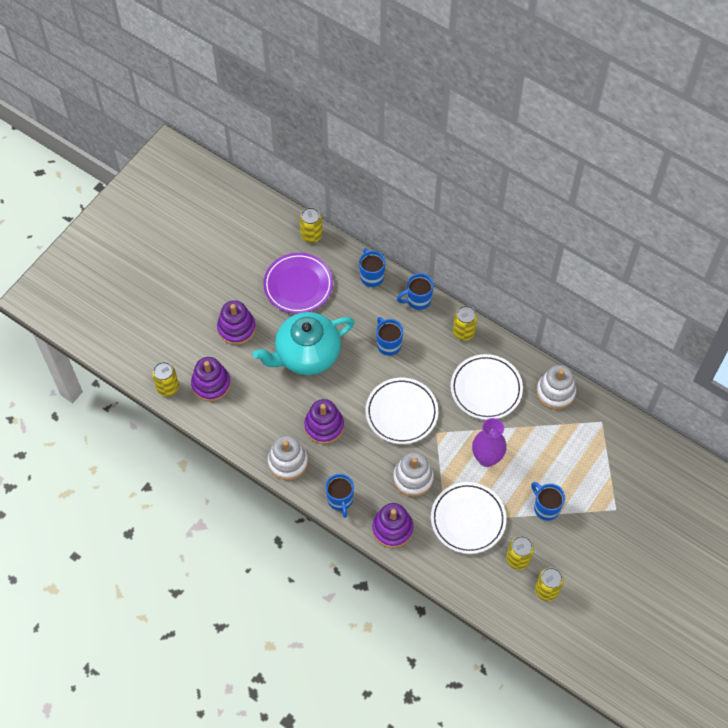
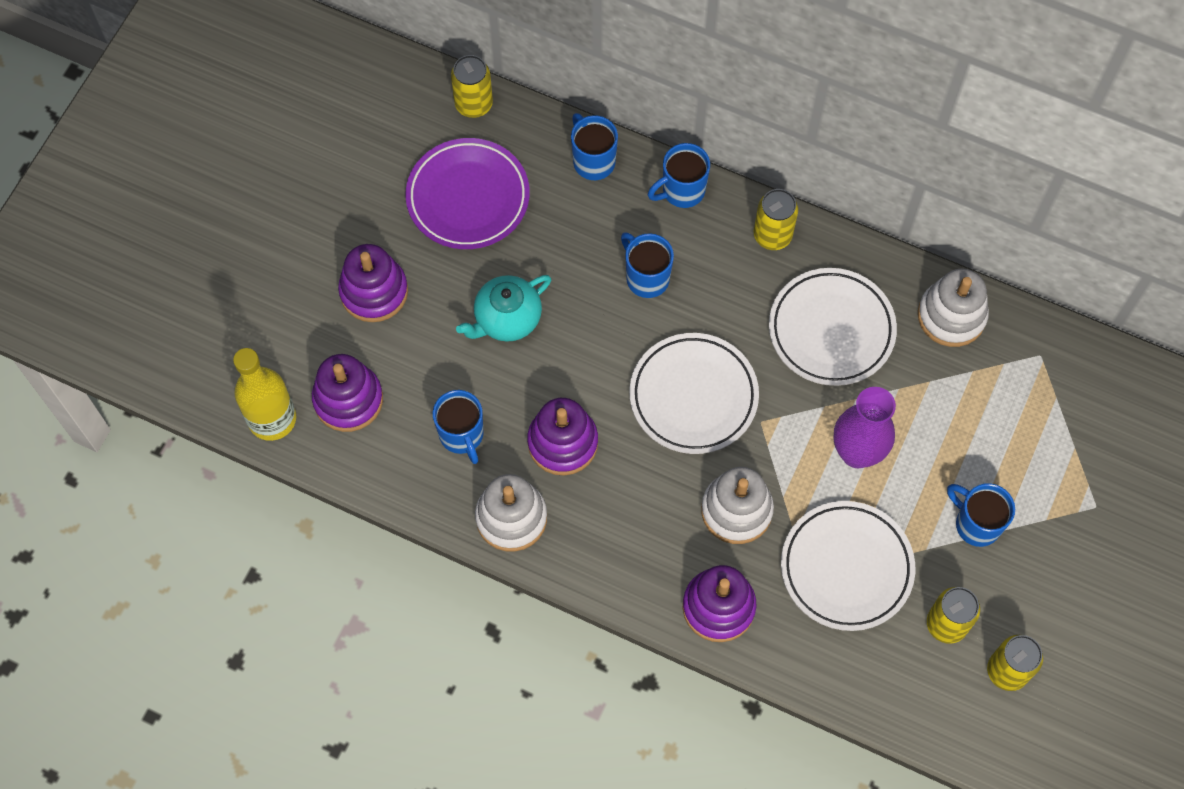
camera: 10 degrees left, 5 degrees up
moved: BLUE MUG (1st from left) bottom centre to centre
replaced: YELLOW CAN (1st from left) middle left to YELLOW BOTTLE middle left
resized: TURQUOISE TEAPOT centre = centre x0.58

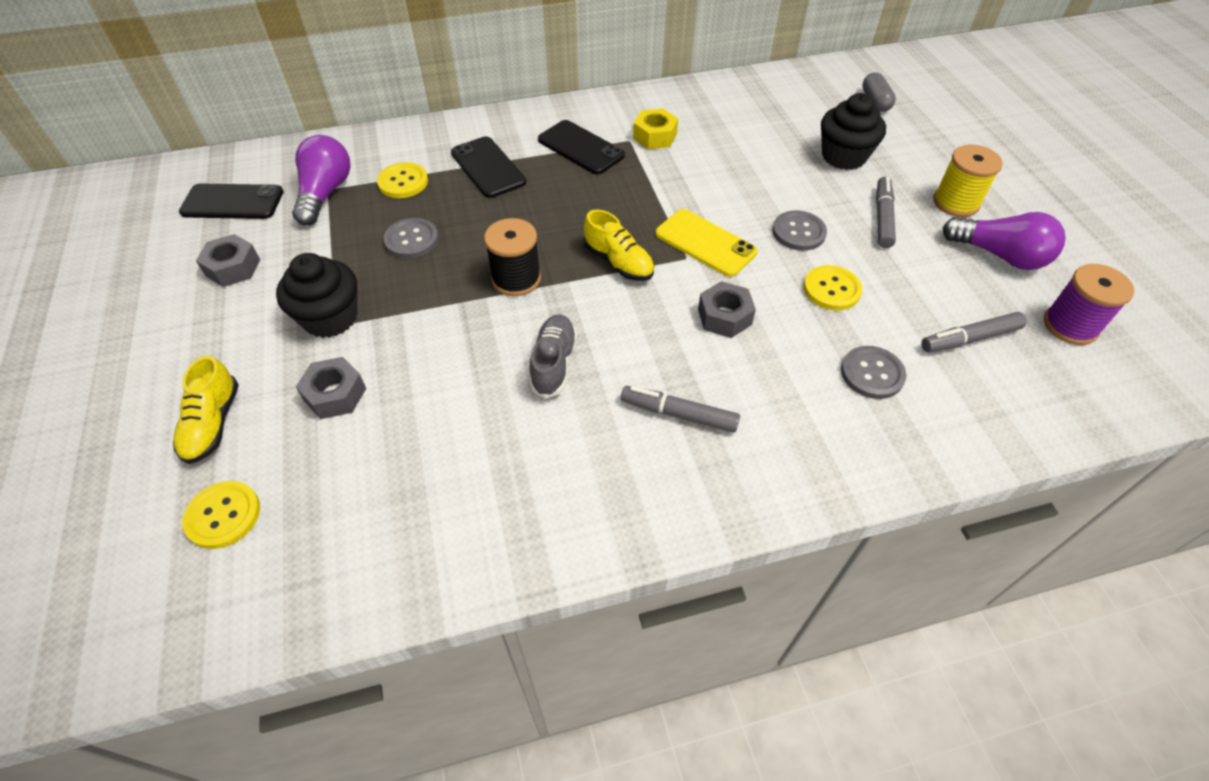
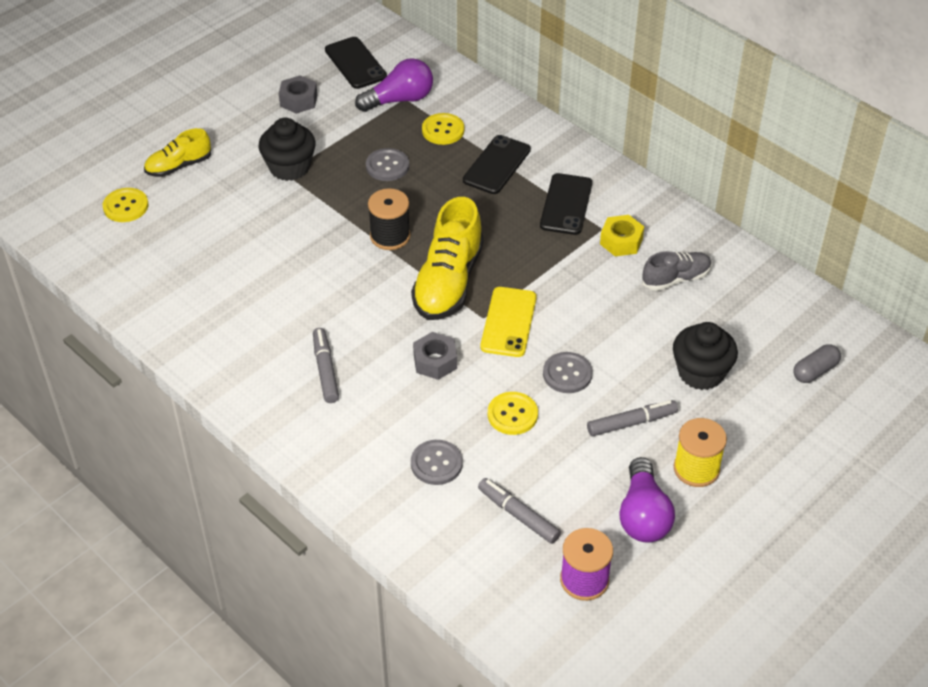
camera: 60 degrees right, 5 degrees down
removed: GREY NUT (2nd from left) middle left
moved: GREY SHOE centre to middle right
resized: YELLOW SHOE (2nd from left) top centre = centre x1.75

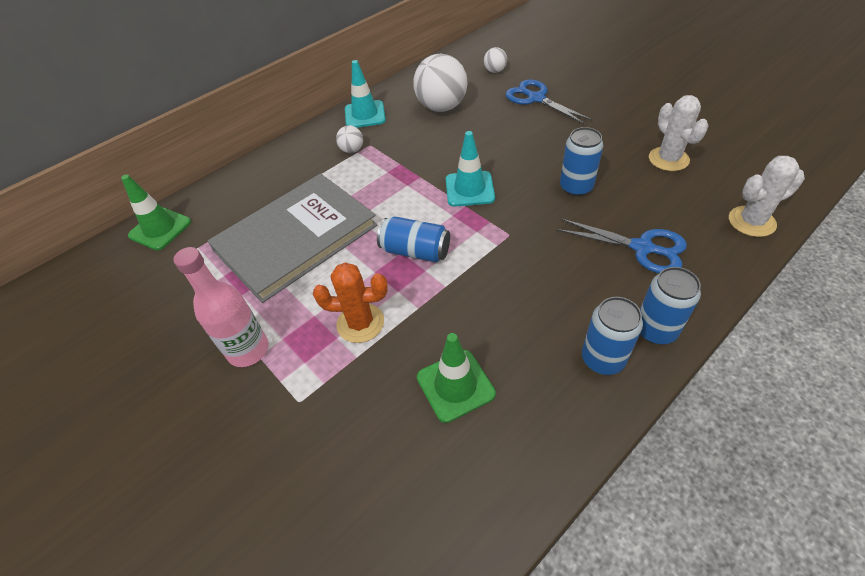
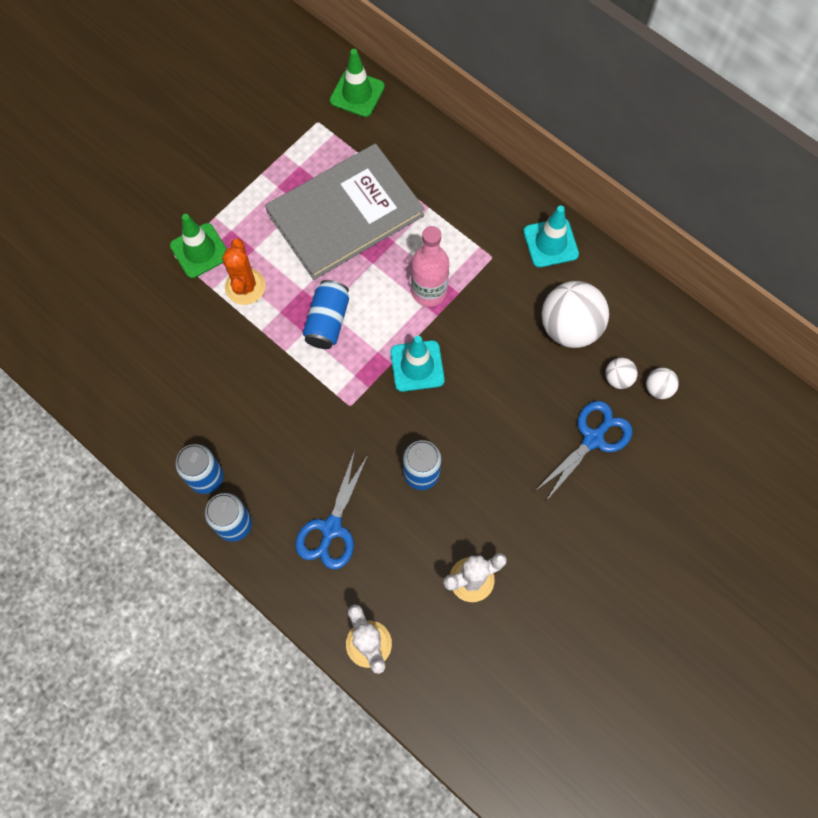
camera: 80 degrees right, 20 degrees up
moved: PINK BOTTLE middle left to top centre; WHITE BALL (1st from left in the first image) top centre to WHITE BALL (2nd from left) middle right; GREEN TRAFFIC CONE (2nd from left in the first image) centre to GREEN TRAFFIC CONE (1st from left) top left
turned: GREY BOOK centre = top centre 75 degrees counterclockwise

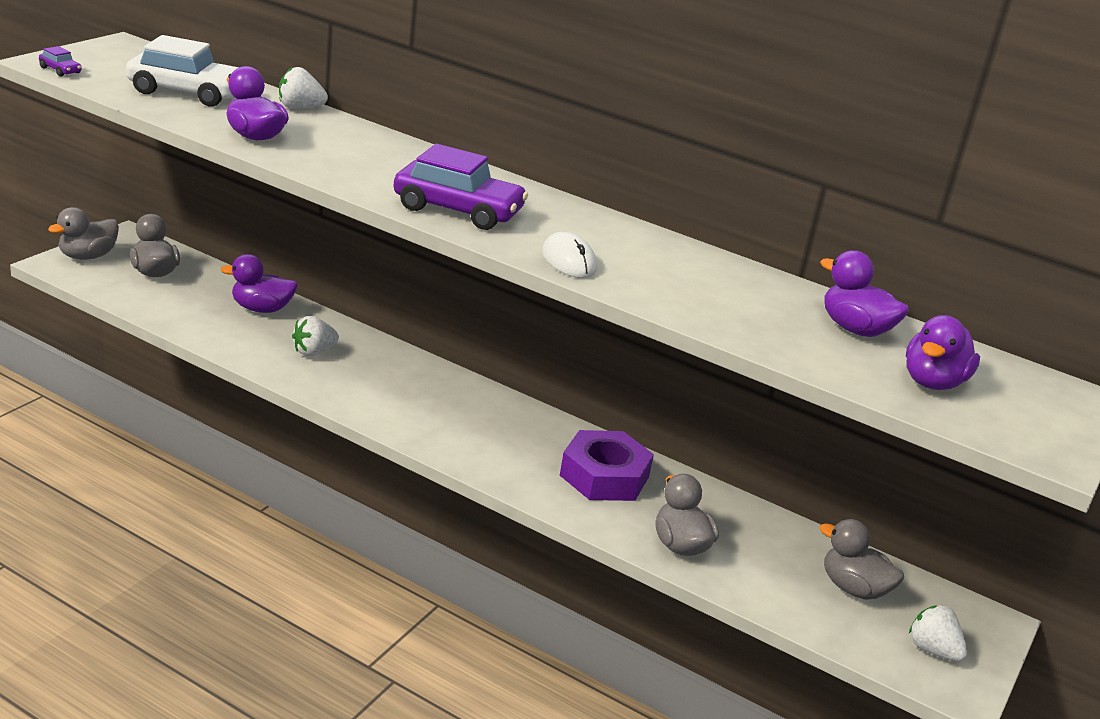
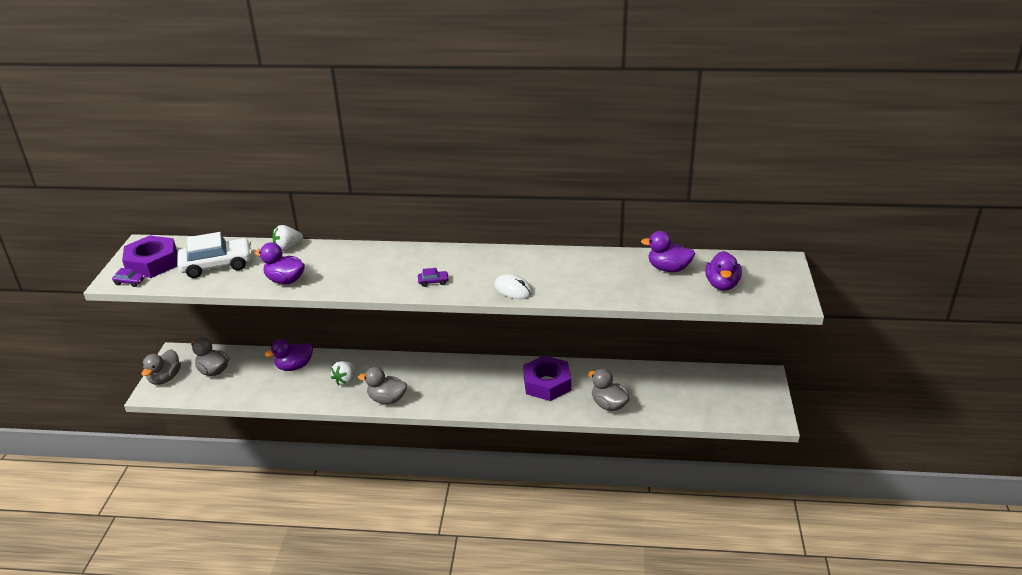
camera: 20 degrees left, 5 degrees up
removed: WHITE STRAWBERRY (3rd from left) bottom right
added: PURPLE NUT (1st from left) middle left
moved: GREY DUCK (4th from left in the first image) bottom right to GREY DUCK (3rd from left) bottom centre
resized: PURPLE CAR (2nd from left) top centre = centre x0.41

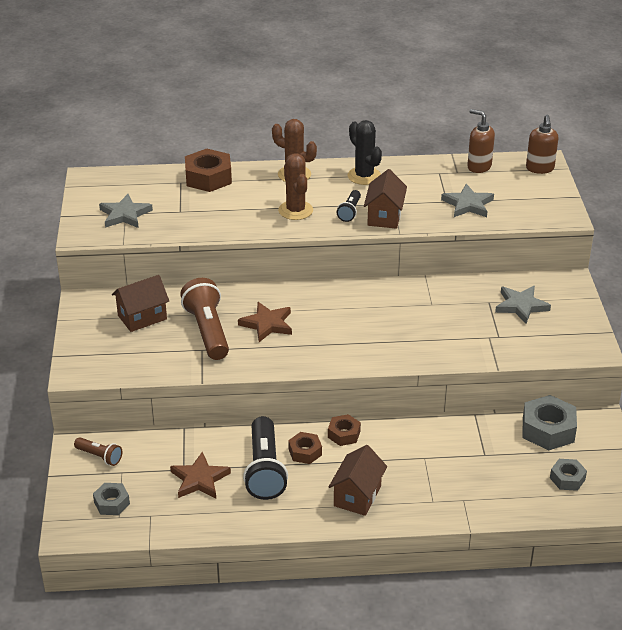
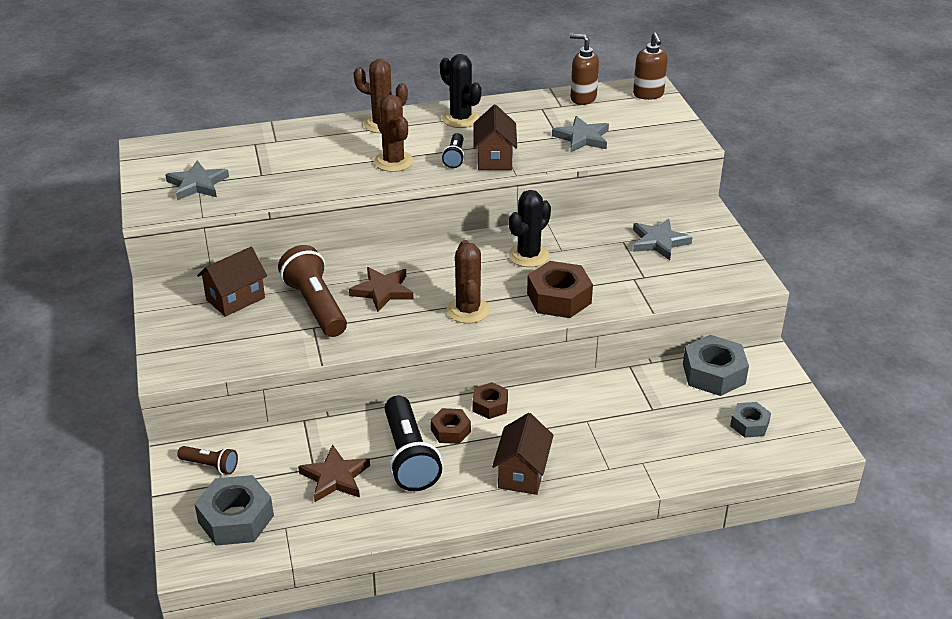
camera: 10 degrees left, 0 degrees up
added: BROWN CACTUS (3rd from left) centre; BLACK CACTUS (2nd from left) centre
moved: BROWN NUT (1st from left in the first image) top centre to BROWN NUT (3rd from left) centre
resized: GREY NUT (1st from left) bottom left = bottom left x1.73

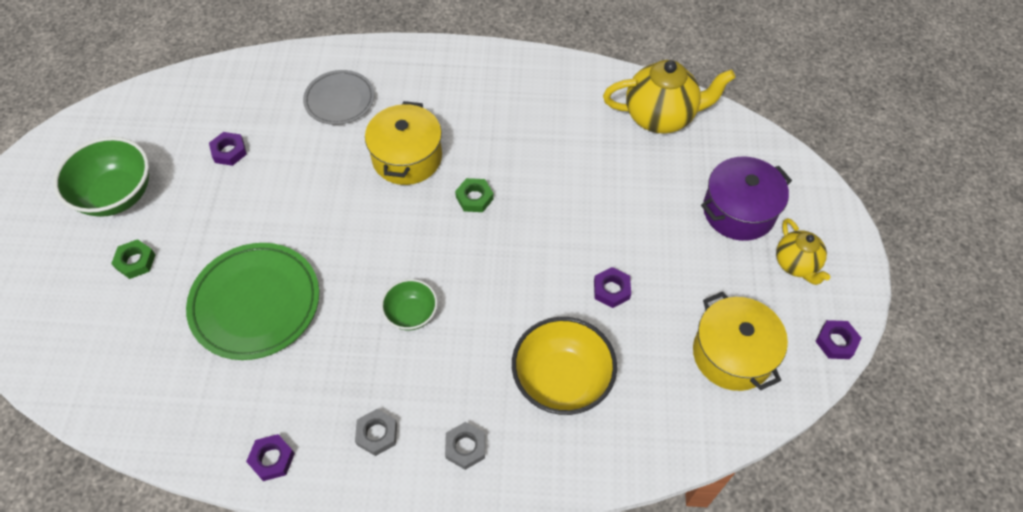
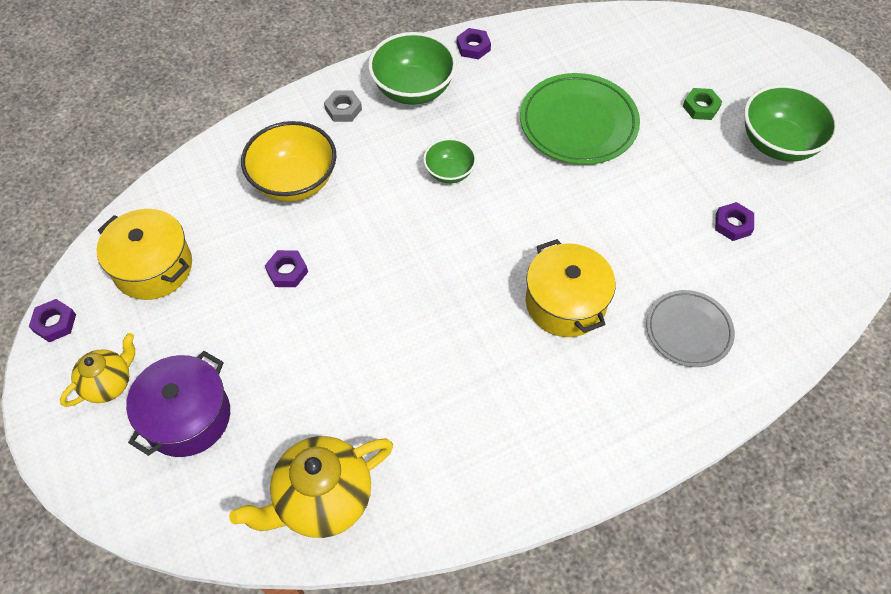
camera: 150 degrees right, 0 degrees up
removed: GREEN NUT (2nd from left) centre
replaced: GREY NUT (1st from left) bottom centre to GREEN BOWL (1st from left) top centre
turned: YELLOW TEAPOT (2nd from left in the first image) middle right = middle left 90 degrees clockwise

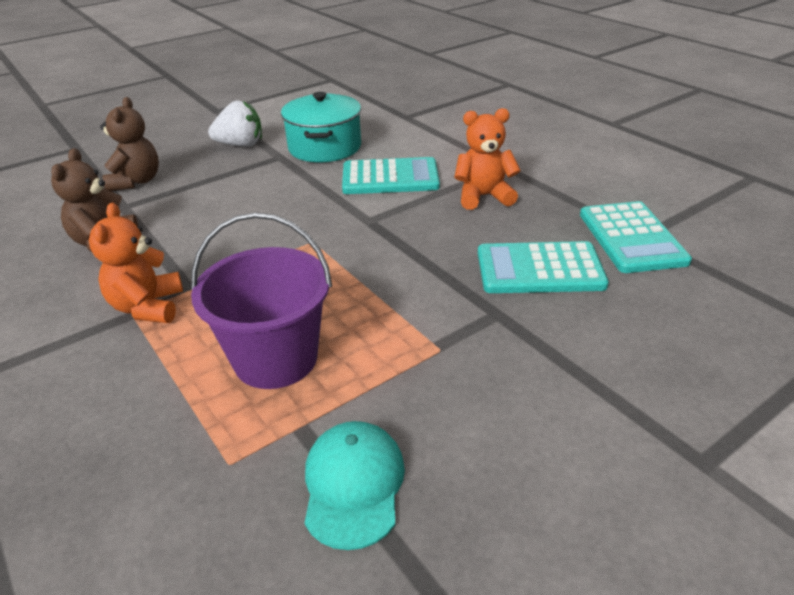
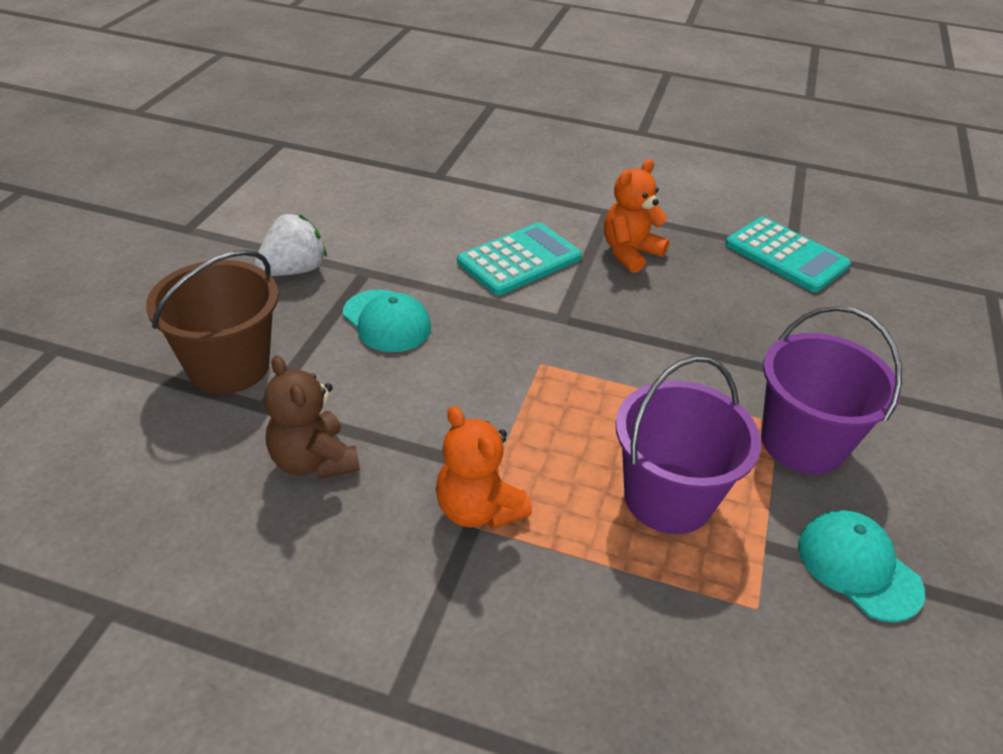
camera: 40 degrees left, 5 degrees up
removed: TURQUOISE POT top centre; TURQUOISE CALCULATOR (2nd from left) middle right
added: TURQUOISE CAP (1st from left) centre; PURPLE BUCKET (2nd from left) middle right
replaced: BROWN TEDDY BEAR (2nd from left) top left to BROWN BUCKET middle left

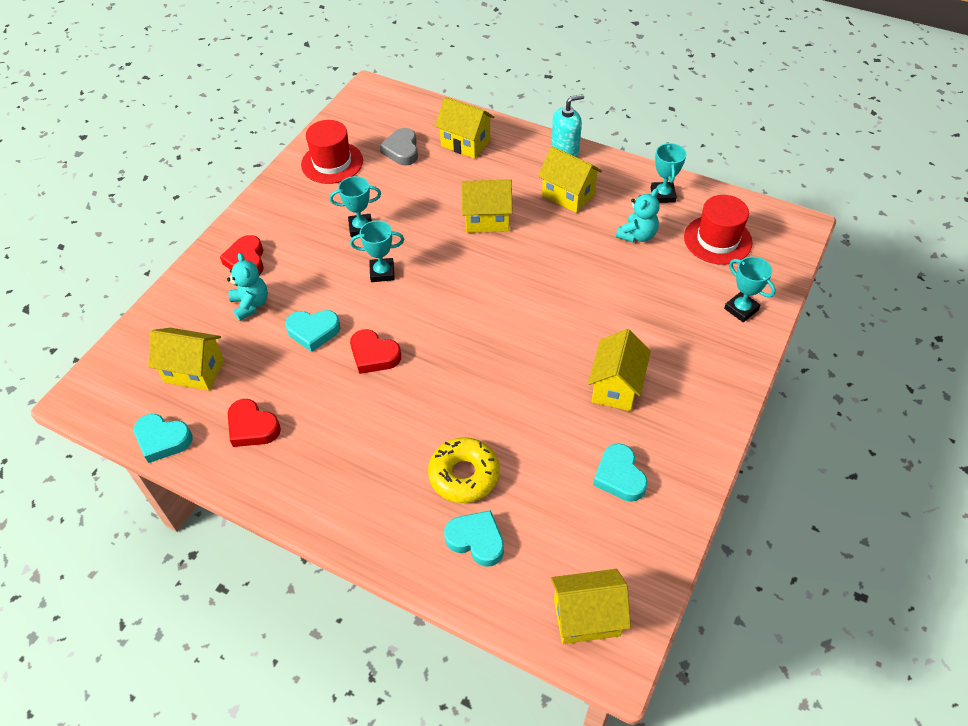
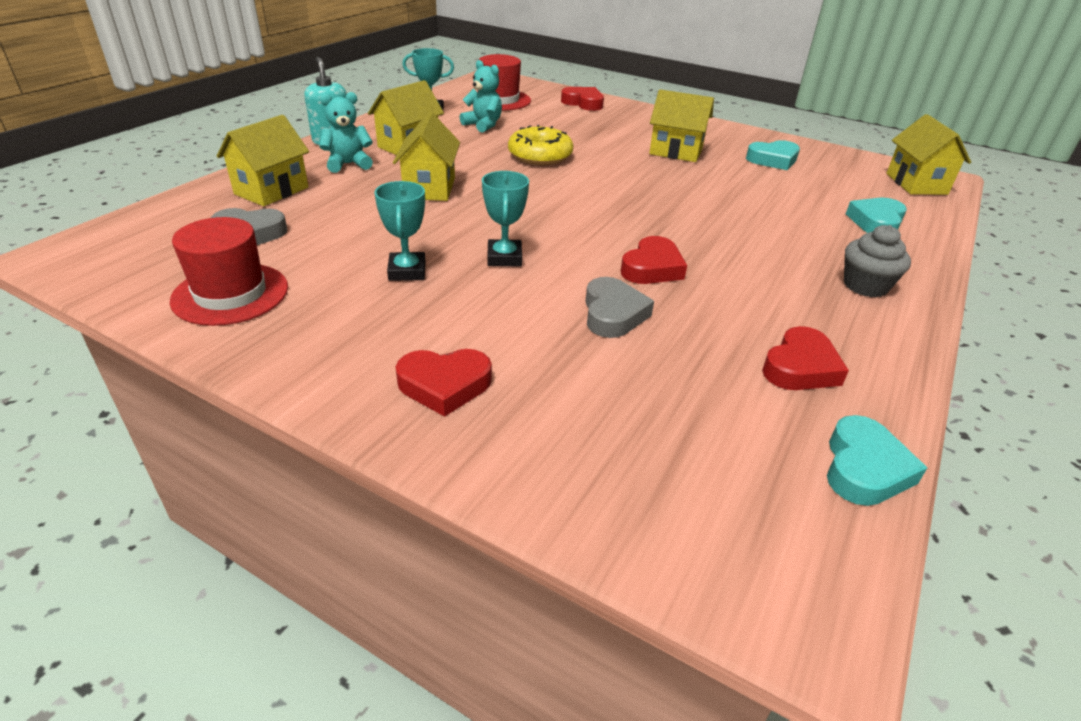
camera: 90 degrees left, 15 degrees down
removed: YELLOW HOUSE (1st from left) middle left
added: GREY CUPCAKE middle right
moved: TURQUOISE TEDDY BEAR (1st from left) middle left to top left; YELLOW DONUT centre to top centre
replaced: TURQUOISE TROPHY (4th from left) middle right to RED HEART (2nd from left) top centre
recoloured: TURQUOISE HEART (2nd from left) middle left to GREY HEART (2nd from left) centre

